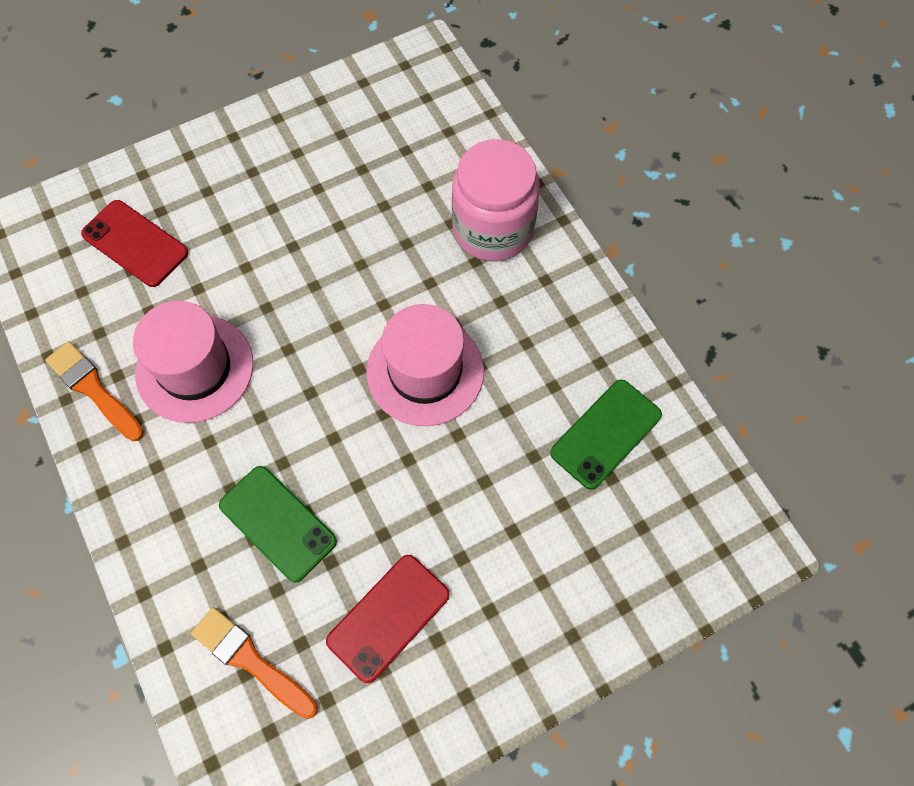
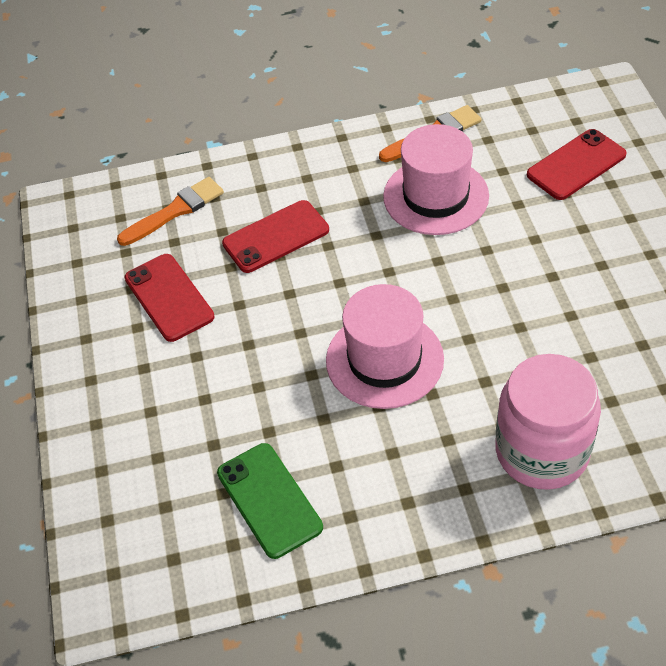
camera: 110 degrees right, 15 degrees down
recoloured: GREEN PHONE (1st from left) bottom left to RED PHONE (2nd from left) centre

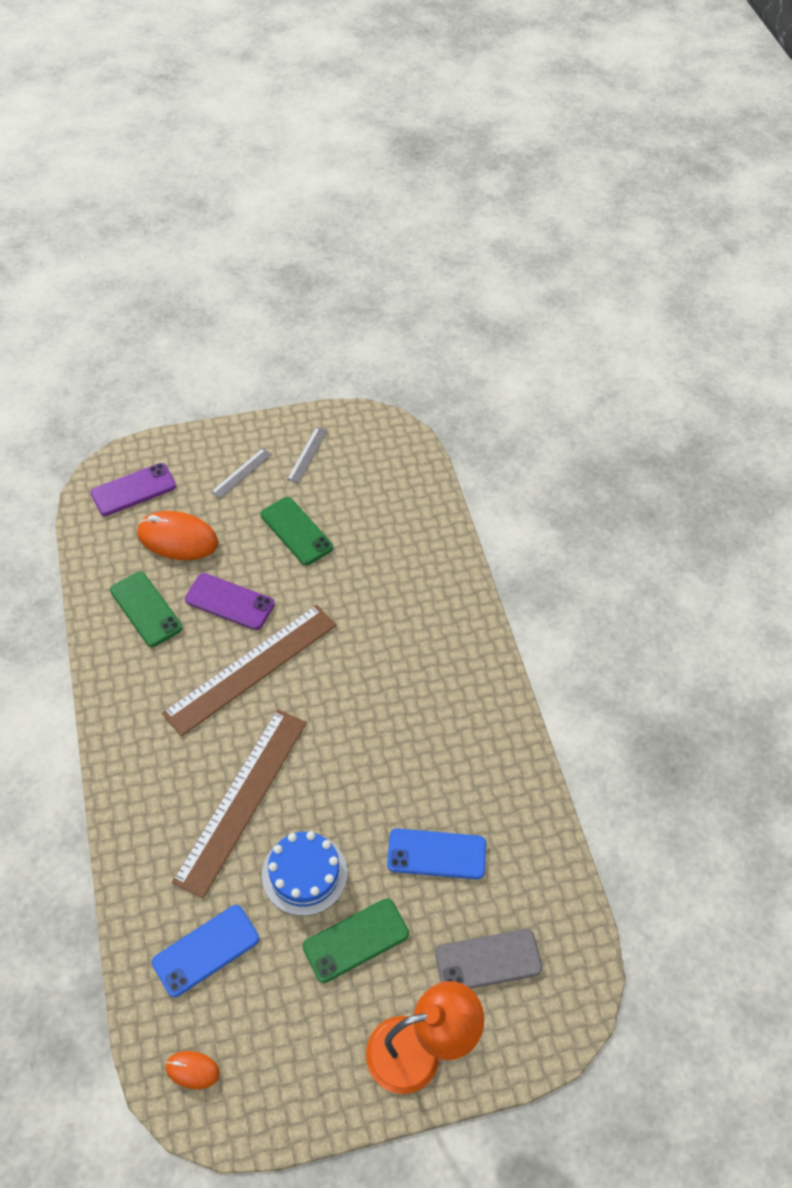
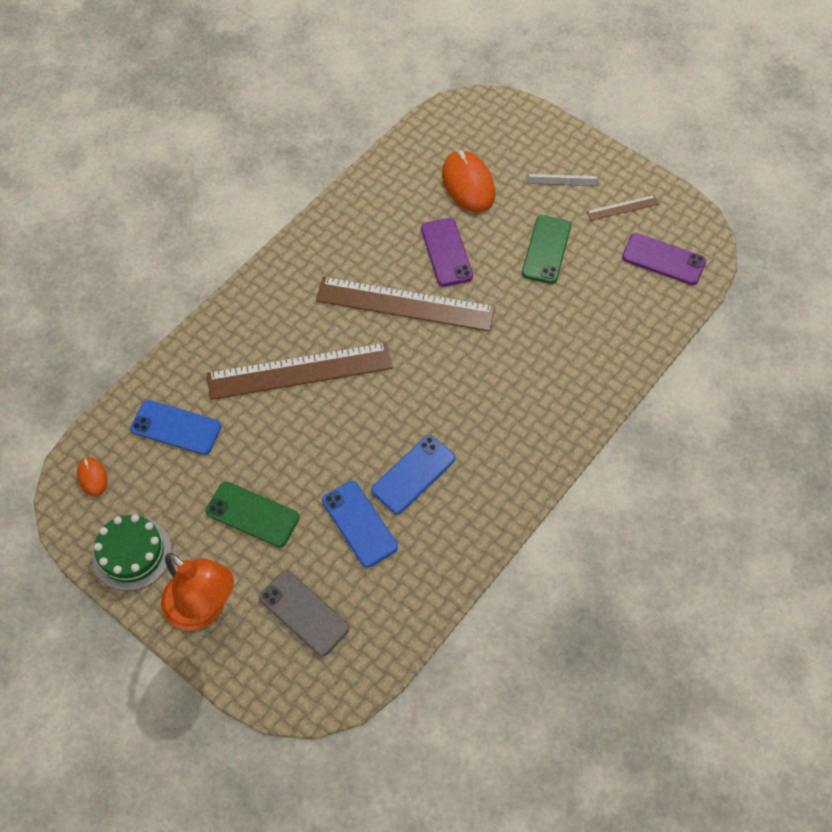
camera: 55 degrees right, 5 degrees up
removed: GREEN PHONE (1st from left) middle left; BLUE CAKE bottom centre
added: GREEN CAKE middle left; BLUE PHONE (3rd from left) centre
moved: PURPLE PHONE (1st from left in the first image) middle left to PURPLE PHONE (2nd from left) top right
recoloured: GREY RULER (2nd from left) centre to BROWN RULER (3rd from left) top right

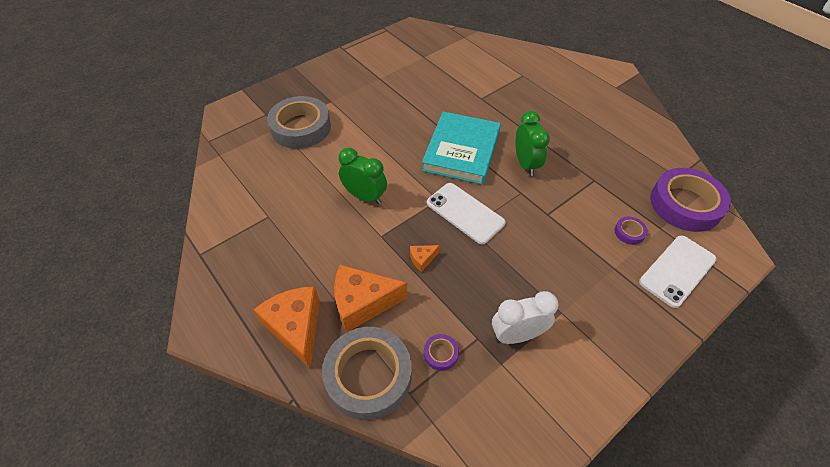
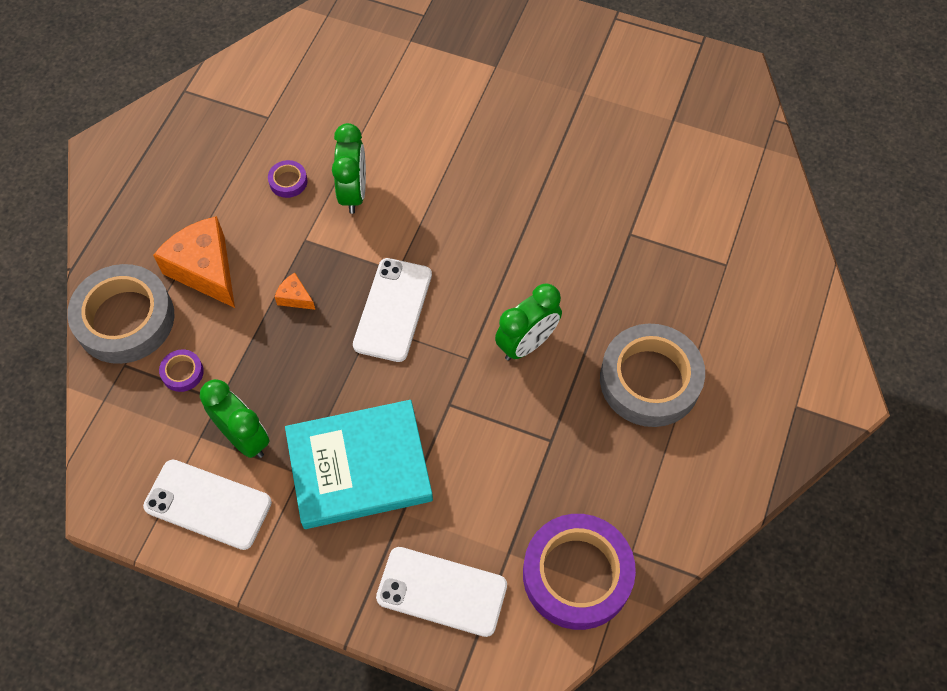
camera: 60 degrees right, 10 degrees up
removed: ORANGE CHEESE (1st from left) bottom centre
added: WHITE PHONE (1st from left) bottom left
moved: GREY TAPE (1st from left in the first image) top centre to GREY TAPE (2nd from left) middle right; TURQUOISE BOOK top centre to bottom centre; PURPLE TAPE (2nd from left) middle right to top left
recoloured: WHITE CLOCK bottom centre to GREEN CLOCK (1st from left) middle left

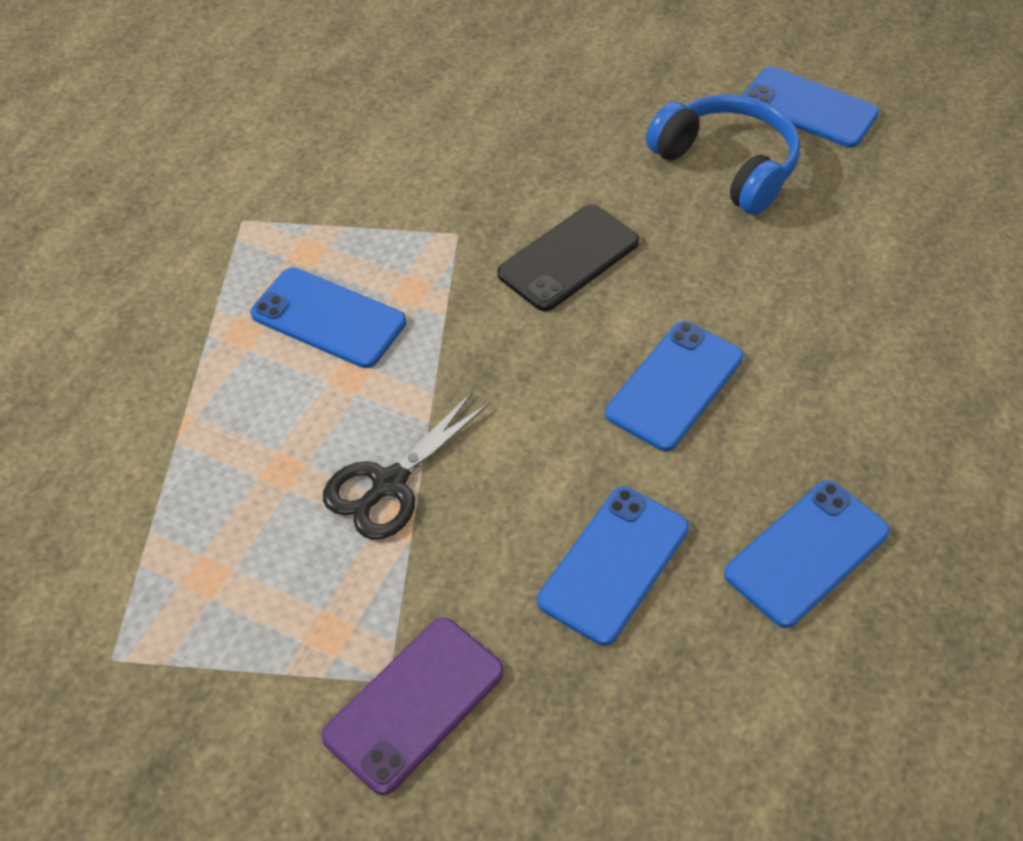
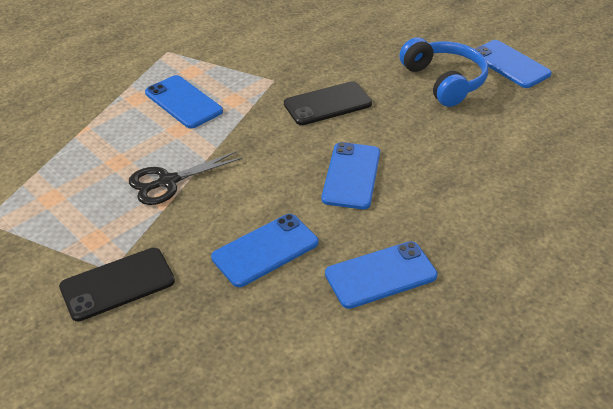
camera: 20 degrees right, 10 degrees down
recoloured: PURPLE PHONE bottom centre to BLACK PHONE (1st from left) bottom left
turned: BLUE PHONE (3rd from left) centre = centre 45 degrees counterclockwise

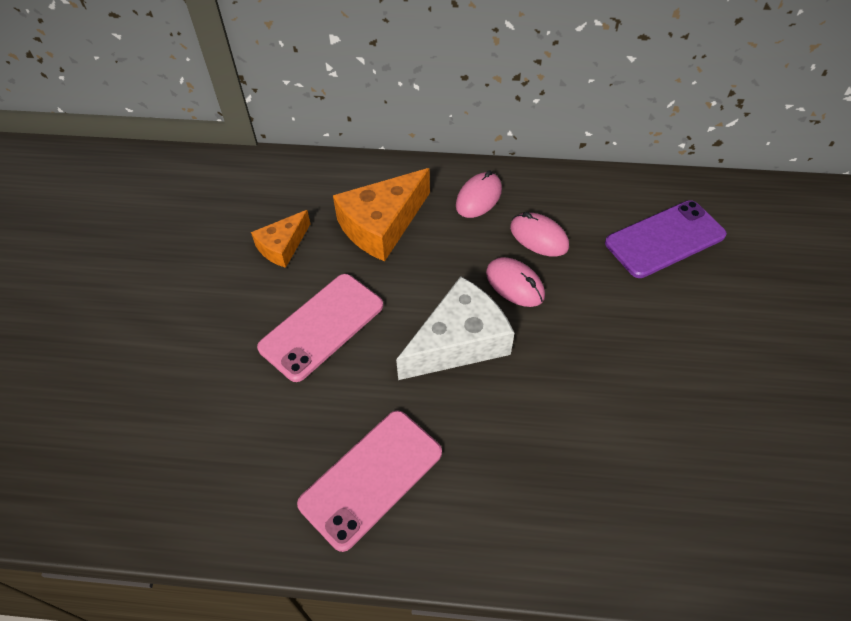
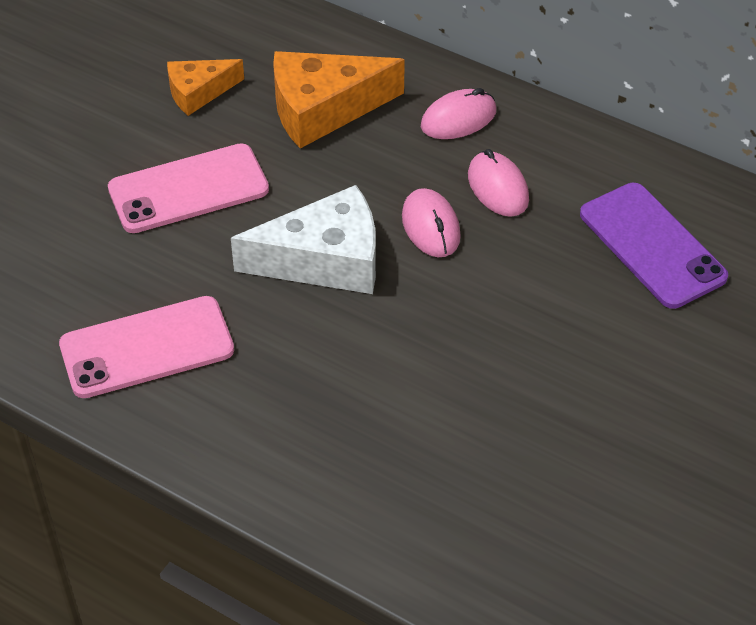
camera: 25 degrees right, 5 degrees down
turned: PURPLE PHONE middle right = middle right 60 degrees clockwise

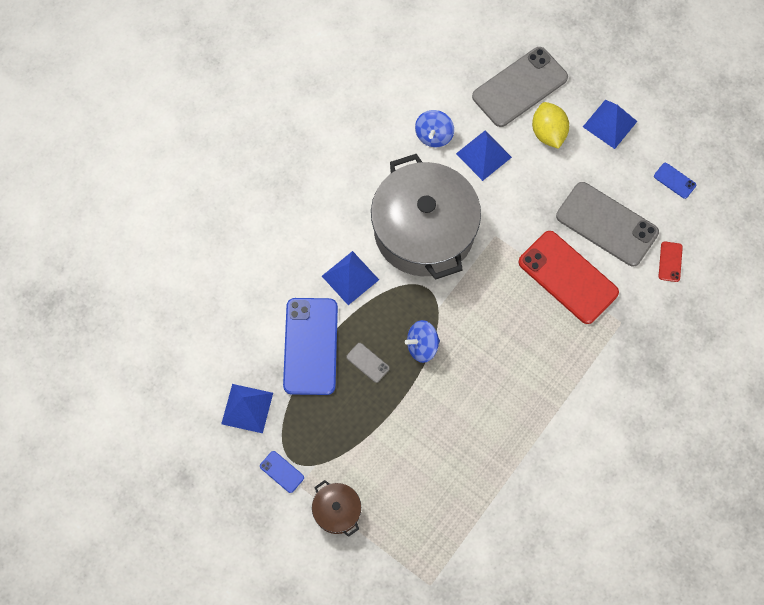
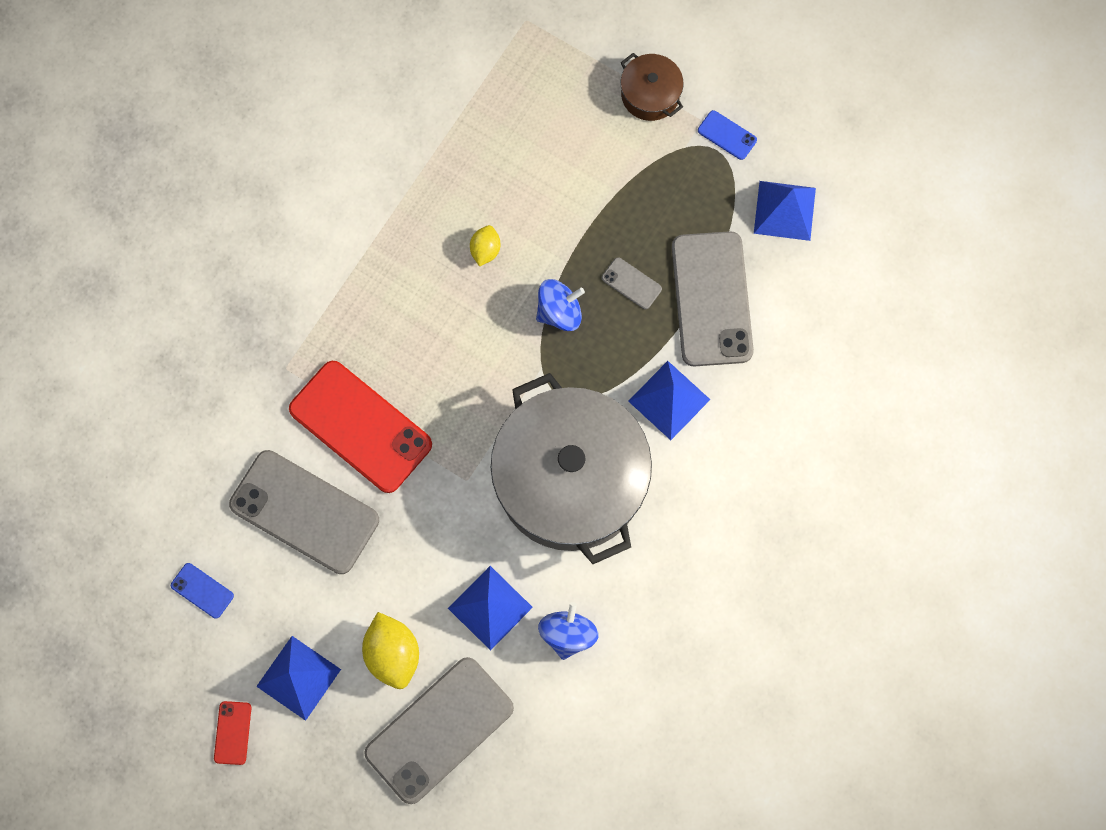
camera: 175 degrees right, 5 degrees up
added: YELLOW LEMON (2nd from left) top centre
moved: RED PHONE (2nd from left in the first image) middle right to RED PHONE (1st from left) bottom left
recoloured: BLUE PHONE (2nd from left) centre to GREY PHONE (4th from left) centre

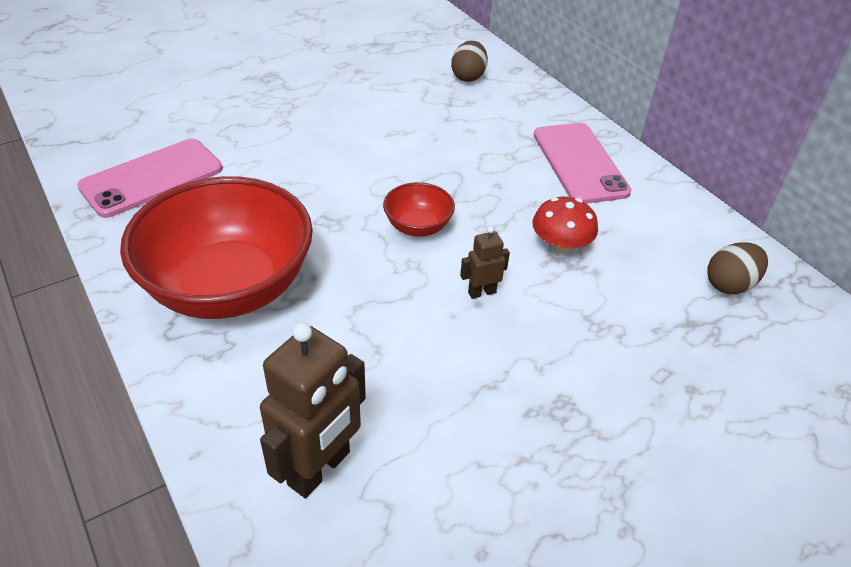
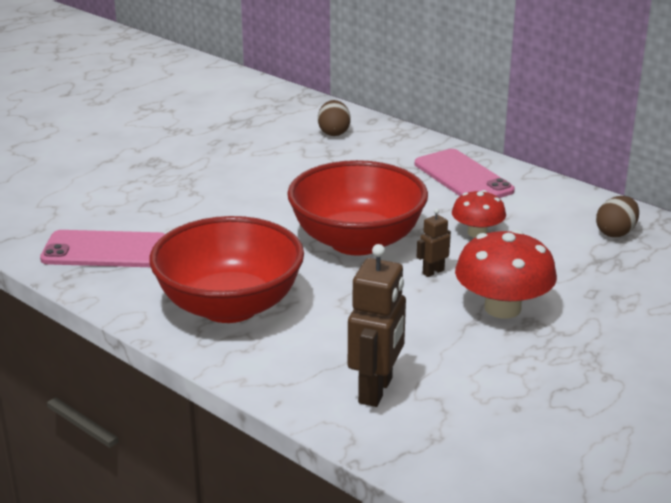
camera: 15 degrees left, 15 degrees down
added: RED MUSHROOM (2nd from left) middle right
turned: PINK PHONE (1st from left) top left = middle left 60 degrees clockwise
resized: RED BOWL (2nd from left) centre = centre x2.27

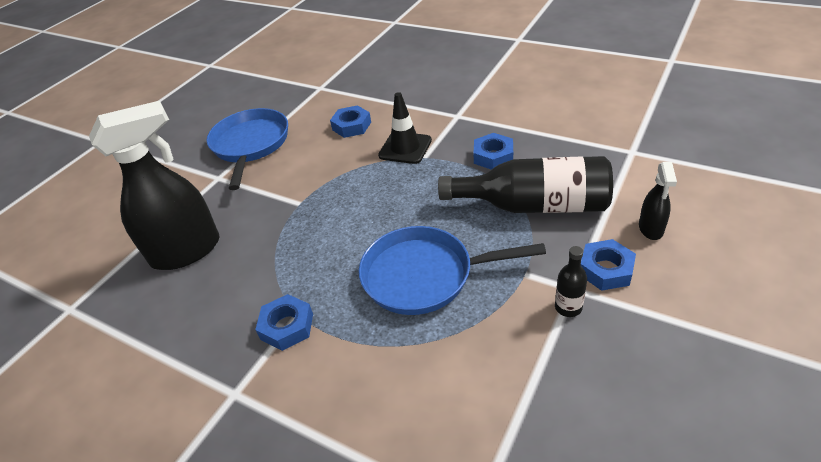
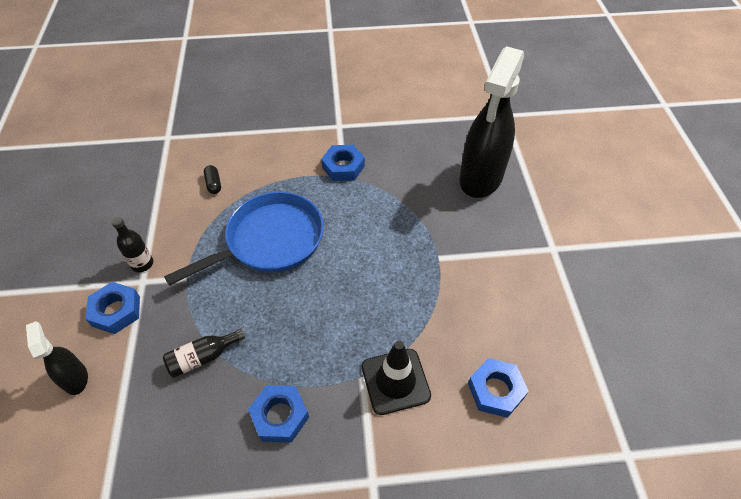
camera: 140 degrees right, 10 degrees up
removed: BLUE PAN (1st from left) top left
added: BLACK CAPSULE middle left
resized: BLACK BOTTLE (1st from left in the first image) centre = bottom left x0.43

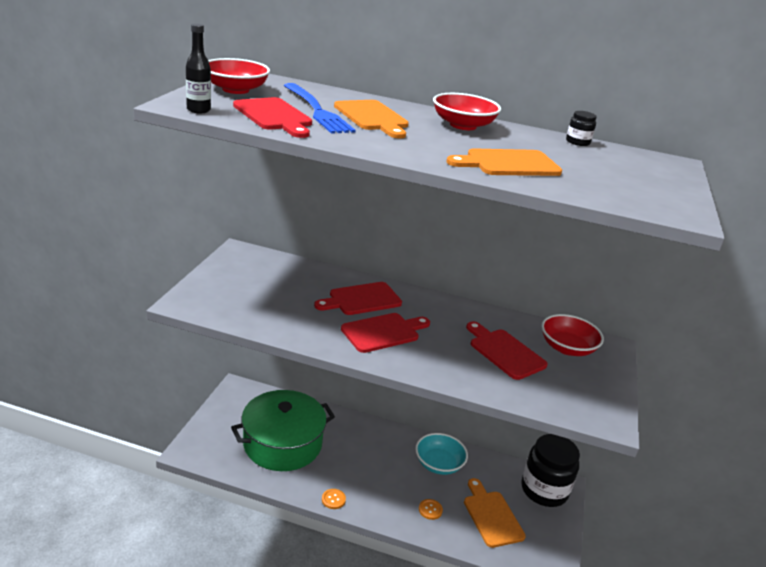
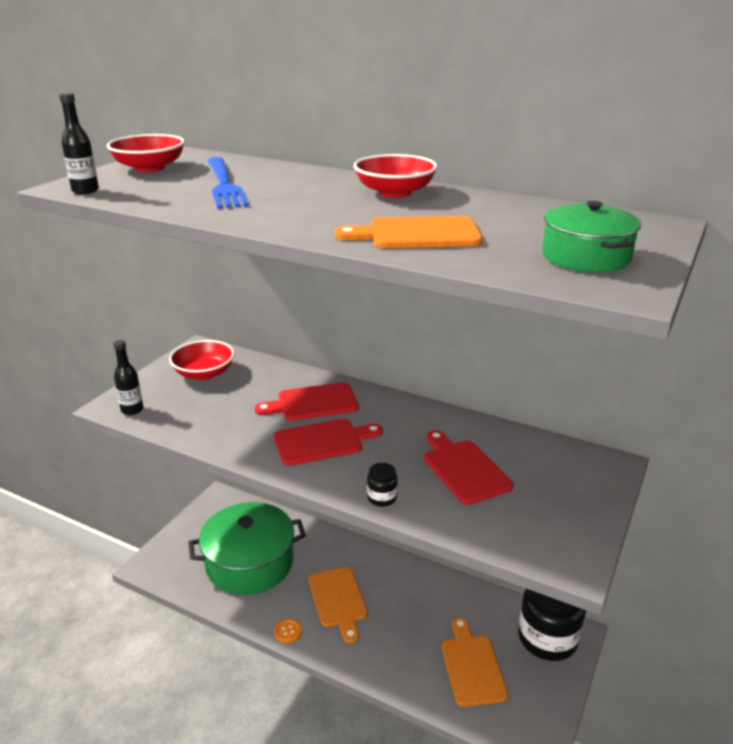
camera: 15 degrees right, 0 degrees up
removed: RED CUTTING BOARD (1st from left) top centre; TURQUOISE BOWL bottom centre; ORANGE BUTTON (2nd from left) bottom centre
added: BLACK BOTTLE (2nd from left) middle left; GREEN POT (2nd from left) top right
moved: ORANGE CUTTING BOARD (1st from left) top centre to bottom centre; RED BOWL (3rd from left in the first image) middle right to RED BOWL (2nd from left) middle left; BLACK JAR (2nd from left in the first image) top right to BLACK JAR (1st from left) centre

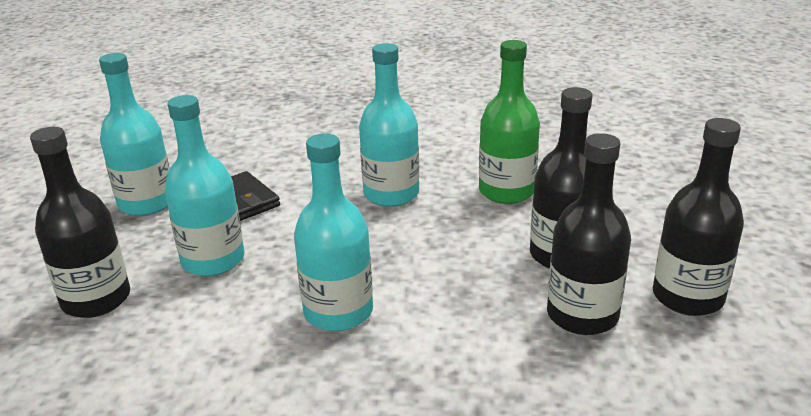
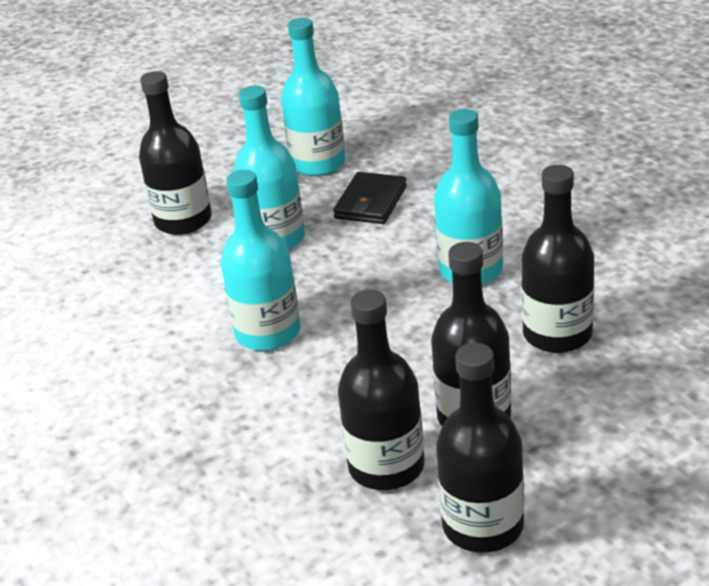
camera: 60 degrees right, 5 degrees up
recoloured: GREEN BOTTLE top centre to BLACK BOTTLE (5th from left) middle right

